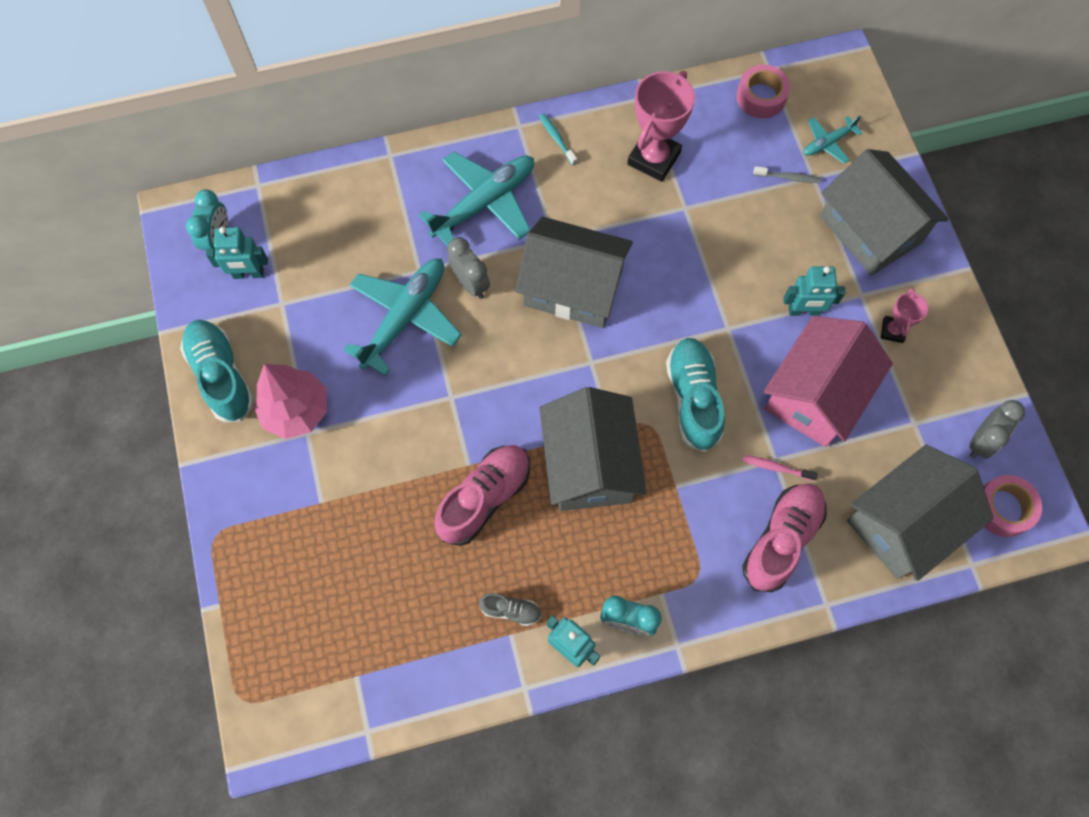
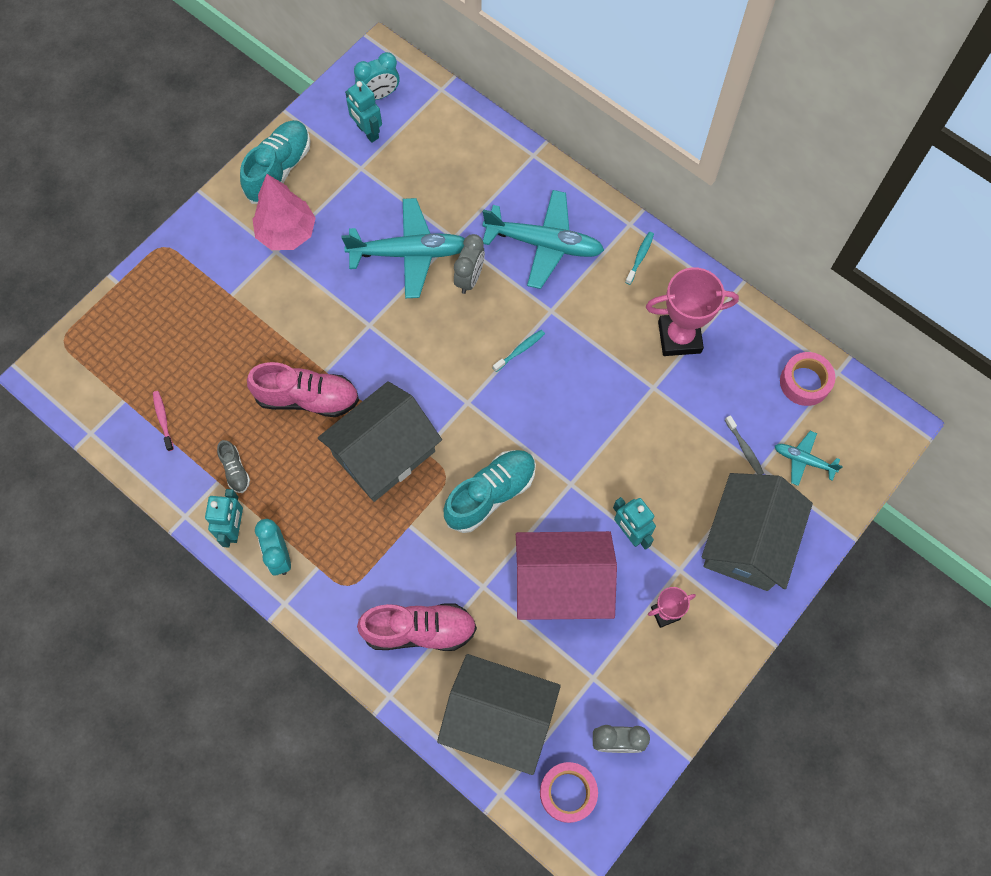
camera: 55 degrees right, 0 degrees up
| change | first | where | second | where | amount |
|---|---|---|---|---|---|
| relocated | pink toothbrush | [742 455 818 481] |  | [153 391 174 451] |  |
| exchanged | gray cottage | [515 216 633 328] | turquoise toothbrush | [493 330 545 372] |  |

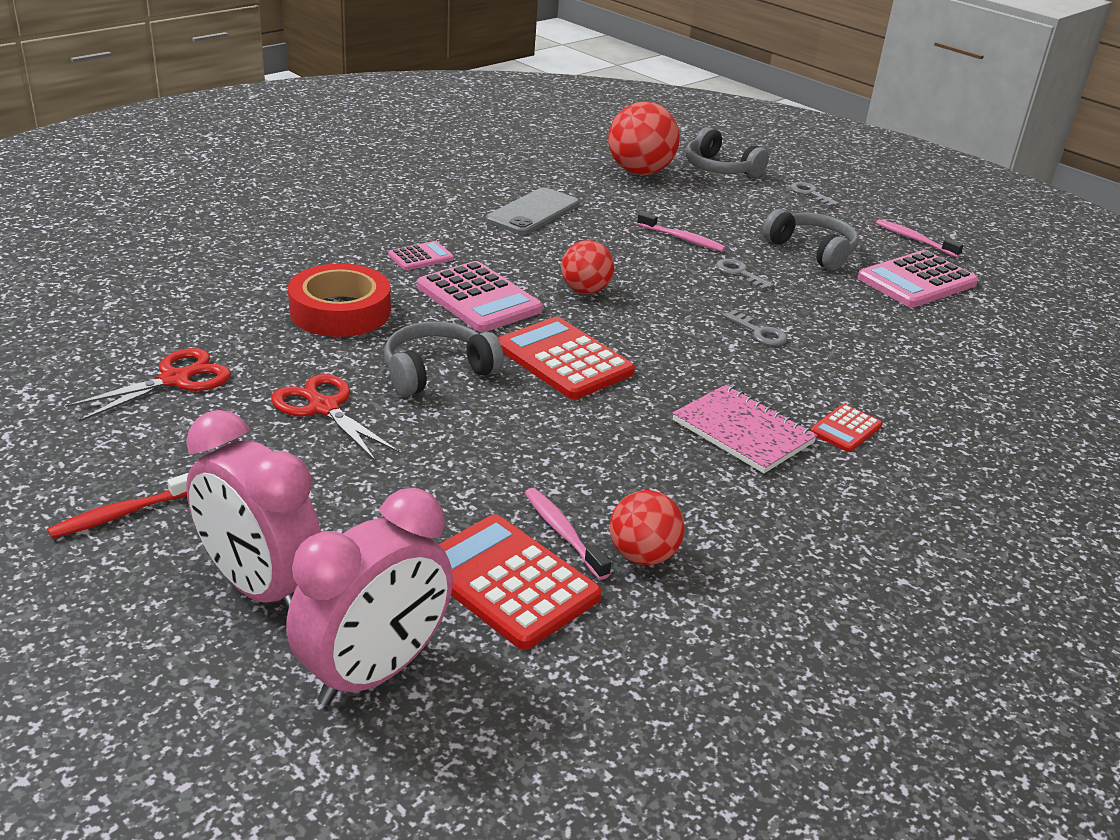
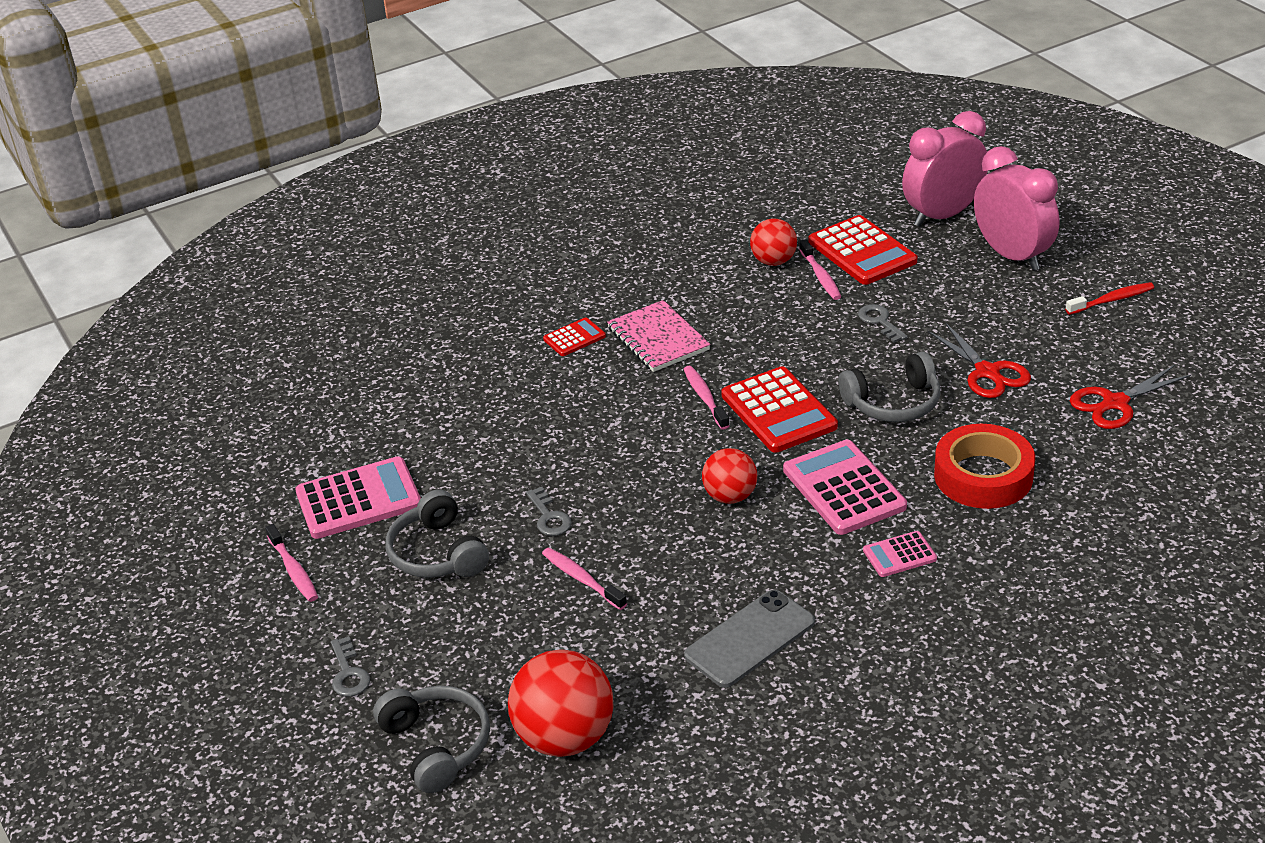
camera: 160 degrees left, 5 degrees up
| change | first | where | second | where | amount |
|---|---|---|---|---|---|
| appeared |  |  | pink toothbrush | [684 366 729 430] |  |
| relocated | gray latchkey | [723 310 788 346] |  | [858 304 908 343] |  |

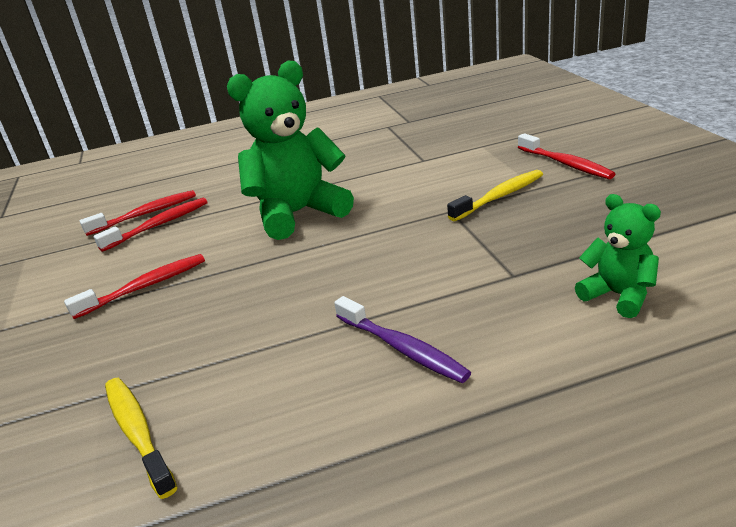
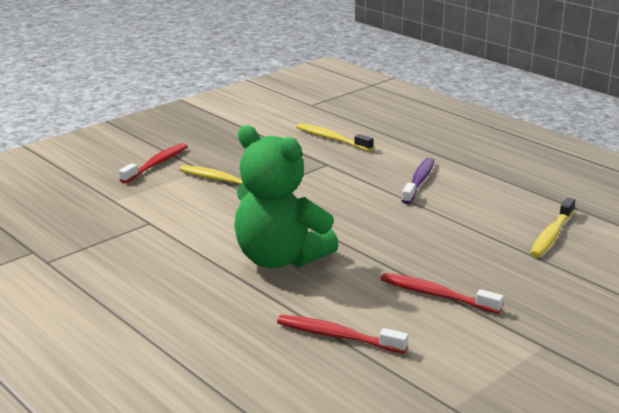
camera: 120 degrees left, 5 degrees down
| change | first | where | second | where | amount |
|---|---|---|---|---|---|
| exchanged | green teddy | [575 194 661 318] | golden toothbrush | [296 123 373 151] |  |
| missing | crimson toothbrush | [80 190 196 236] |  |  |  |

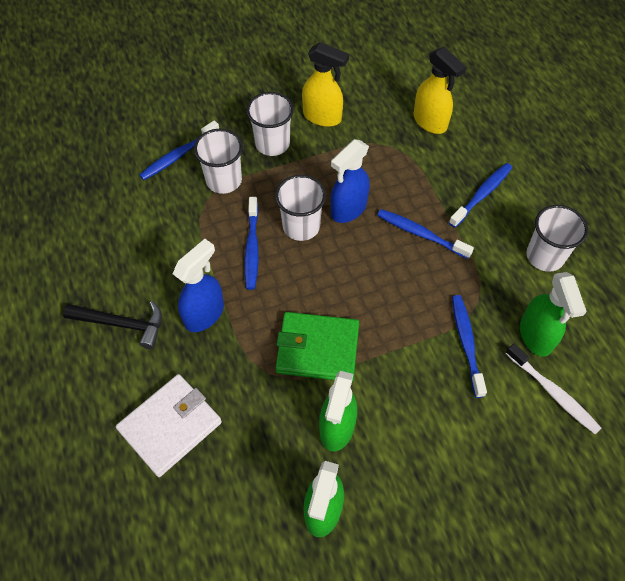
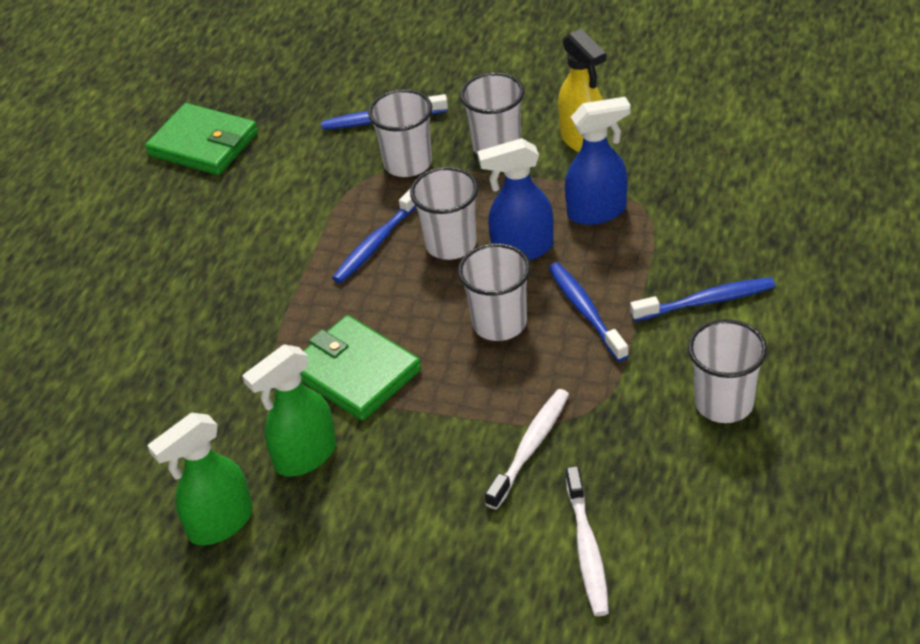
camera: 40 degrees right, 15 degrees down
| change | first | where | second | where | amount |
|---|---|---|---|---|---|
| appeared |  |  | green wallet | [145 103 258 175] |  |
| appeared |  |  | white beaker | [458 243 531 341] |  |
| colour | royal blue toothbrush | [452 295 487 398] | white toothbrush | [485 389 569 509] |  |
| relocated | royal blue spray cleaner | [172 239 224 332] |  | [565 97 631 225] |  |
| missing | black claw hammer | [63 301 162 349] |  |  |  |
| missing | white wallet | [116 374 222 477] |  |  |  |
| missing | golden spray cleaner | [413 47 466 134] |  |  |  |
| missing | green spray cleaner | [520 272 587 356] |  |  |  |

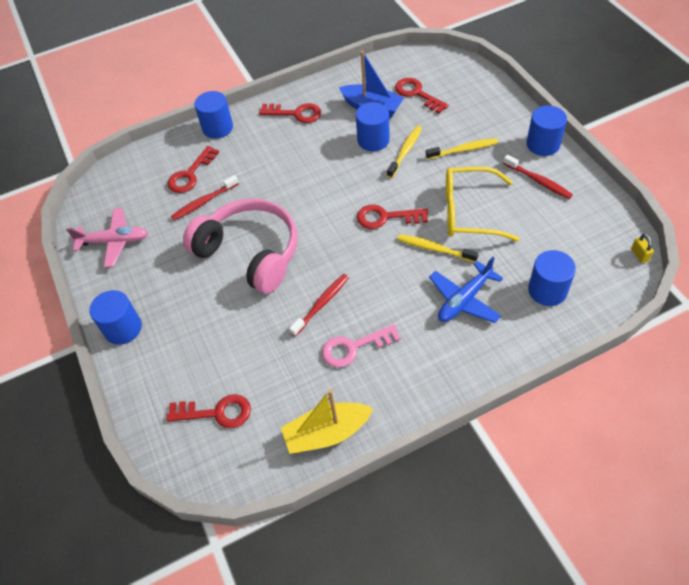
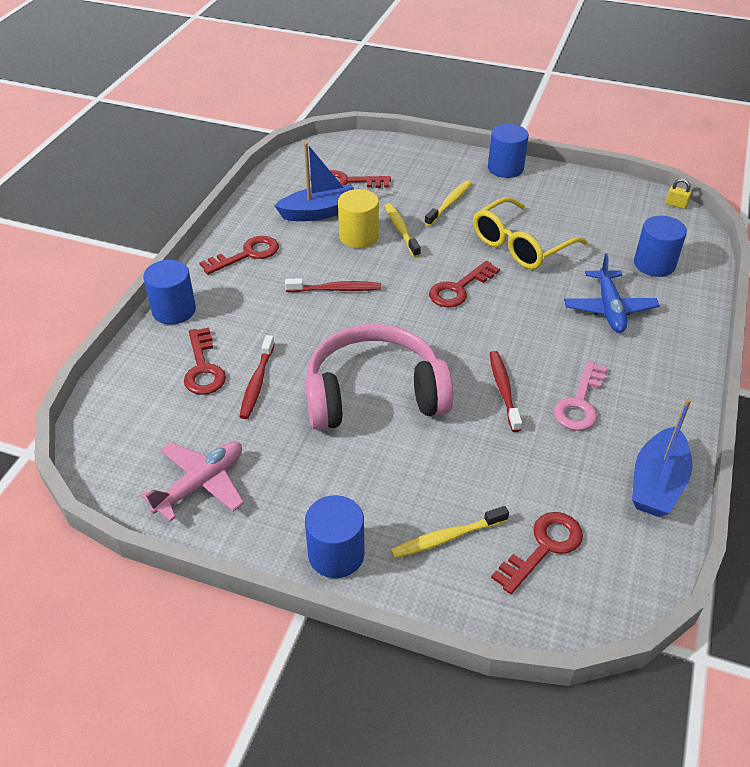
camera: 50 degrees left, 10 degrees down
| change | first | where | second | where | amount |
|---|---|---|---|---|---|
| relocated | crimson toothbrush | [503 155 573 199] |  | [285 278 381 292] |  |
| colour | royal blue solid cylinder | [356 102 390 151] | golden solid cylinder | [338 189 379 248] |  |
| relocated | golden toothbrush | [398 234 479 262] |  | [391 506 509 558] |  |
| colour | golden toy boat | [281 389 373 454] | royal blue toy boat | [632 398 692 517] |  |

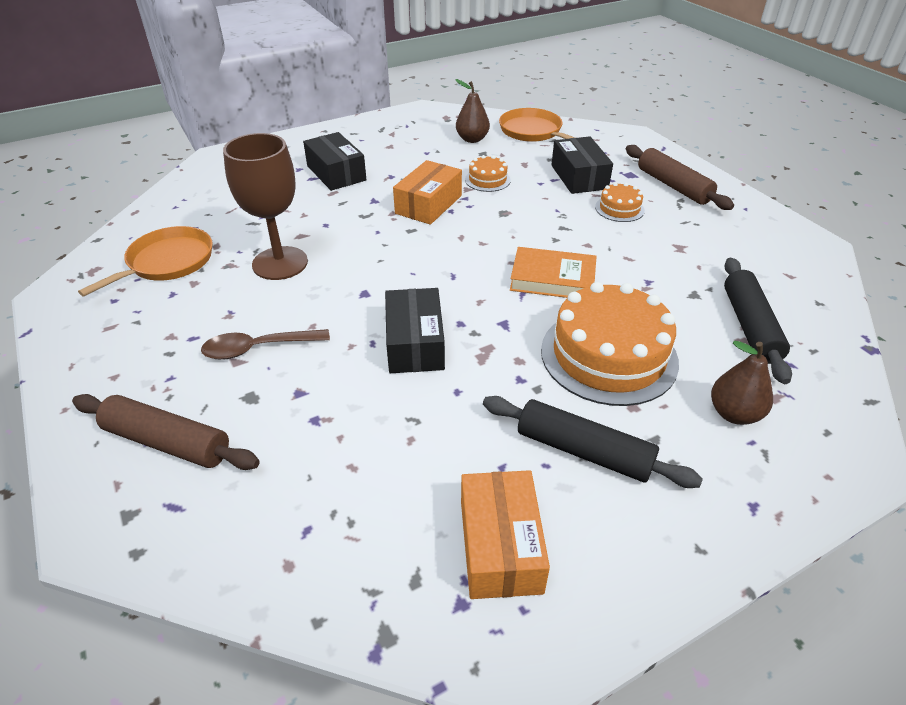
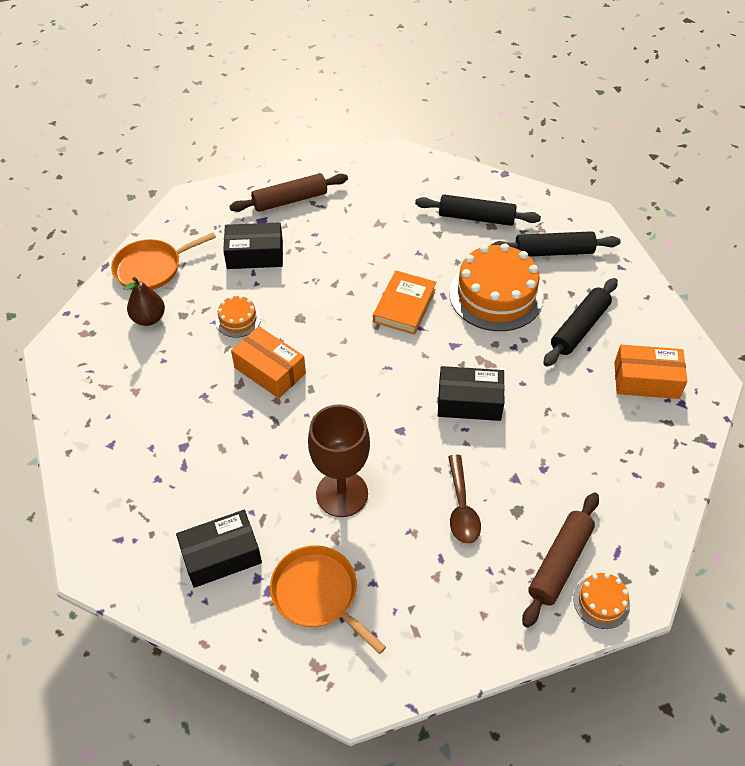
camera: 80 degrees left, 10 degrees up
| change | first | where | second | where | amount |
|---|---|---|---|---|---|
| relocated | black parcel | [303 132 366 191] |  | [176 510 262 588] |  |
| exchanged | brown toy pear | [711 341 773 425] | black dough roller | [491 231 621 257] |  |
| relocated | bright orange cake | [595 182 645 222] |  | [573 573 630 629] |  |

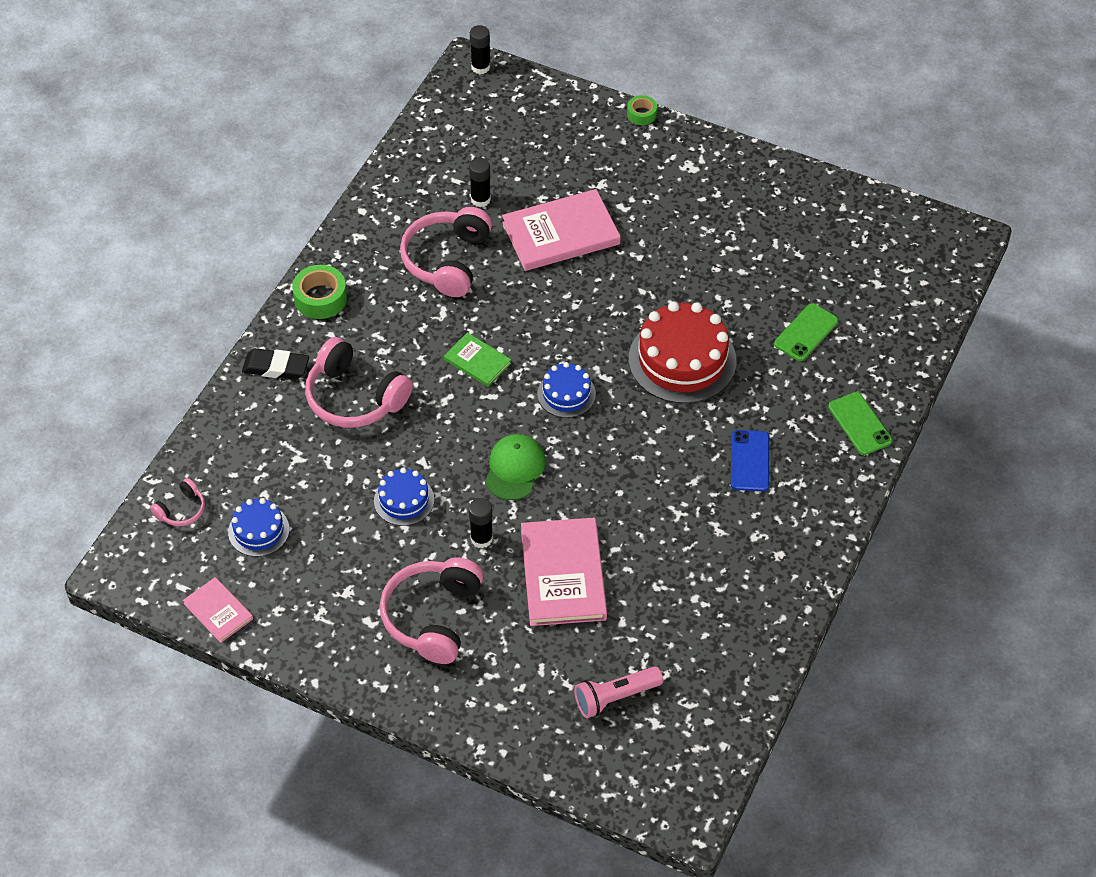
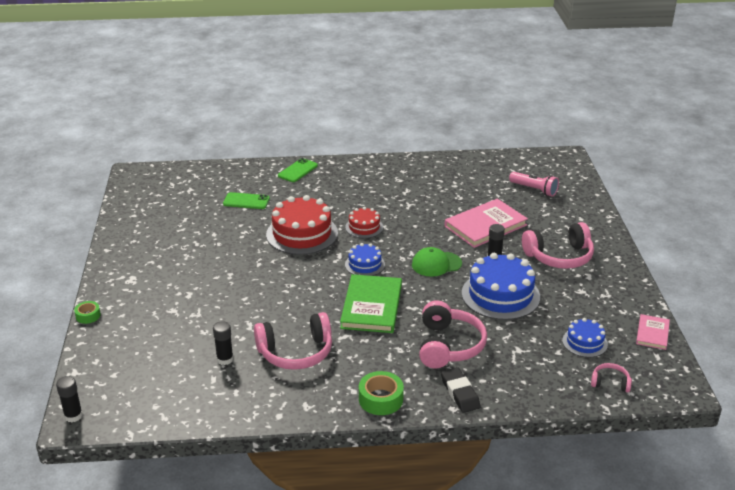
camera: 120 degrees left, 20 degrees down
| change | first | where | second | where | amount |
|---|---|---|---|---|---|
| size | green hardback | [444 332 511 387] |  | [340 274 402 333] | x1.87 |
| appeared |  |  | crimson cake | [345 207 383 238] |  |
| size | royal blue cake | [374 467 434 526] |  | [462 253 540 320] | x1.87 |
| missing | pink hardback | [502 189 621 271] |  |  |  |
| missing | royal blue smartphone | [731 430 769 491] |  |  |  |

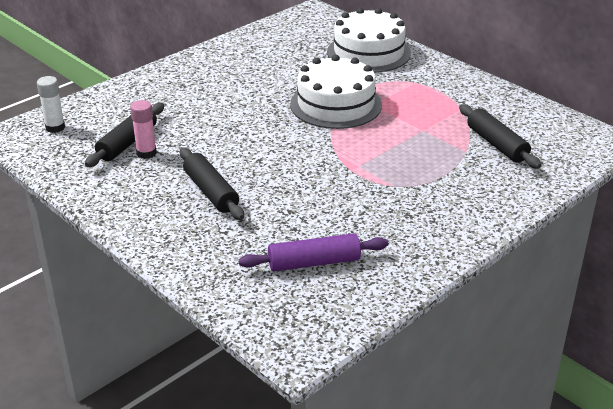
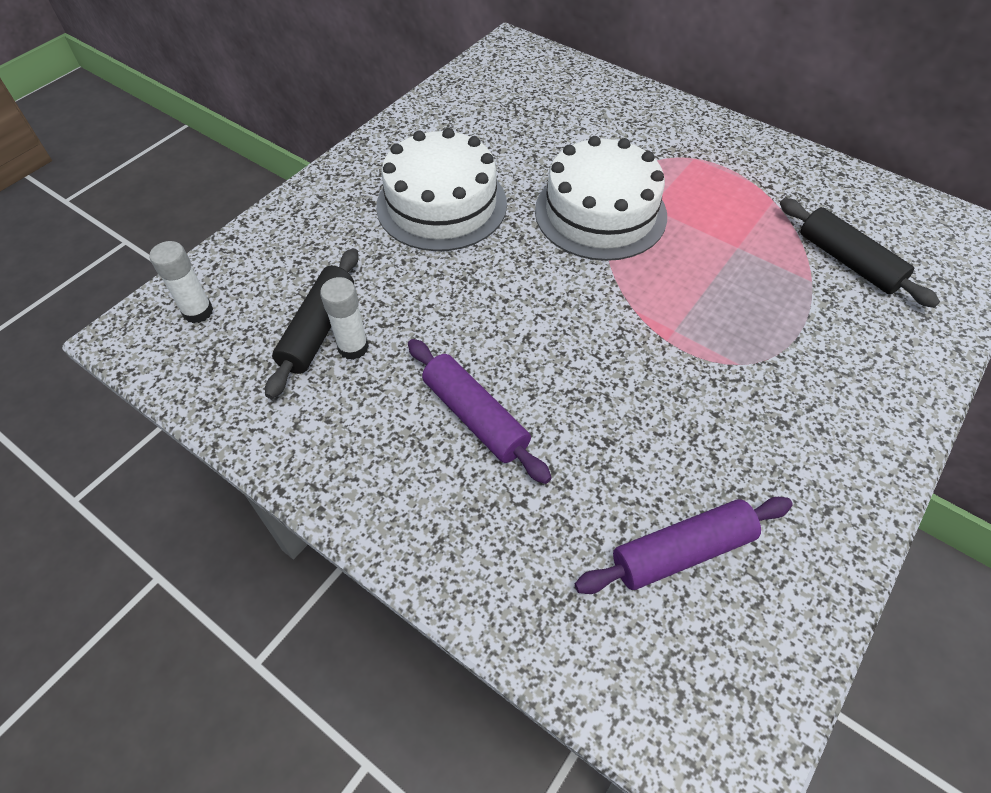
camera: 10 degrees left, 20 degrees up
| change | first | where | second | where | amount |
|---|---|---|---|---|---|
| colour | pink glue | [130 100 157 159] | white glue | [320 277 369 360] |  |
| relocated | white cake | [327 8 411 73] |  | [376 128 507 251] |  |
| colour | black dough roller | [180 148 244 220] | violet dough roller | [408 339 552 484] |  |

